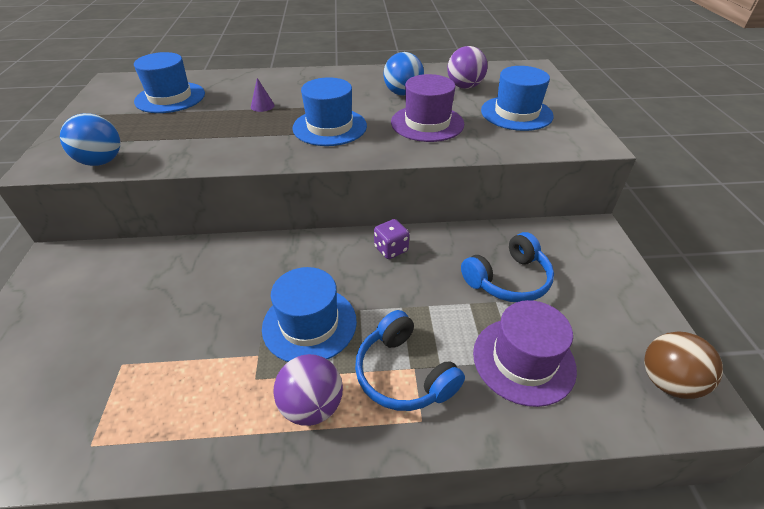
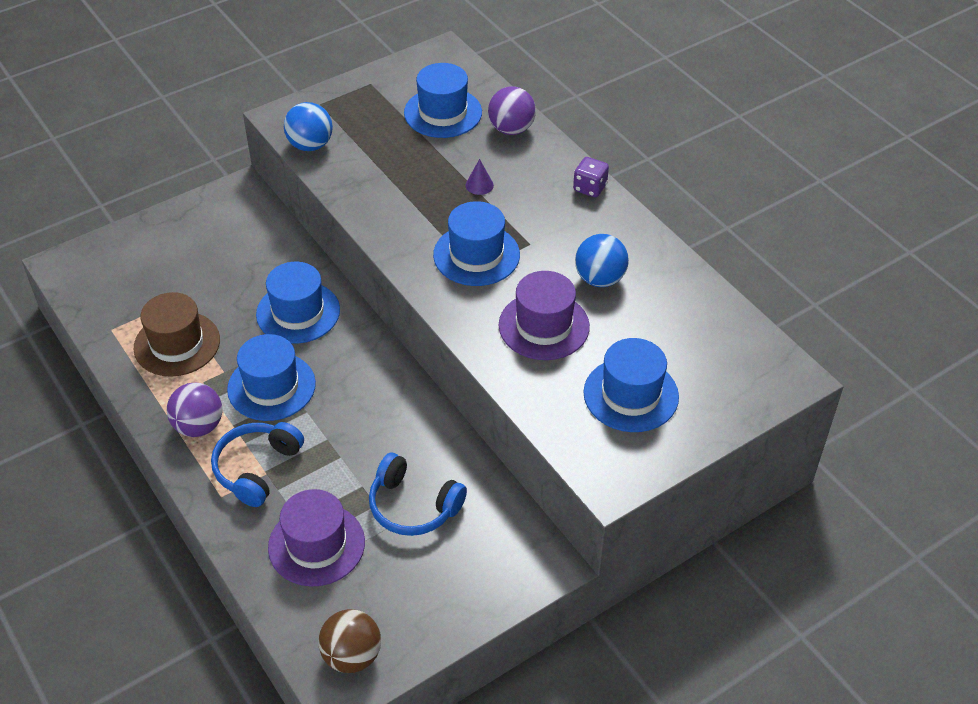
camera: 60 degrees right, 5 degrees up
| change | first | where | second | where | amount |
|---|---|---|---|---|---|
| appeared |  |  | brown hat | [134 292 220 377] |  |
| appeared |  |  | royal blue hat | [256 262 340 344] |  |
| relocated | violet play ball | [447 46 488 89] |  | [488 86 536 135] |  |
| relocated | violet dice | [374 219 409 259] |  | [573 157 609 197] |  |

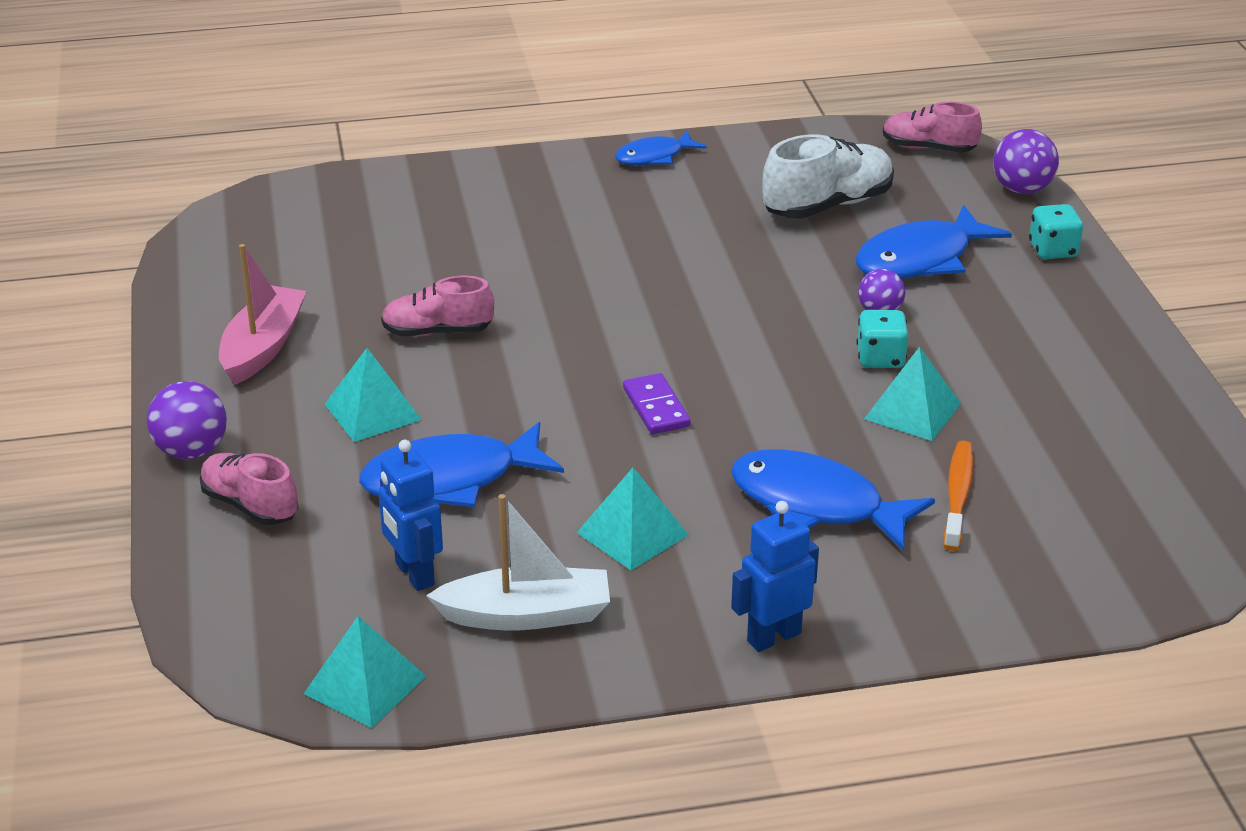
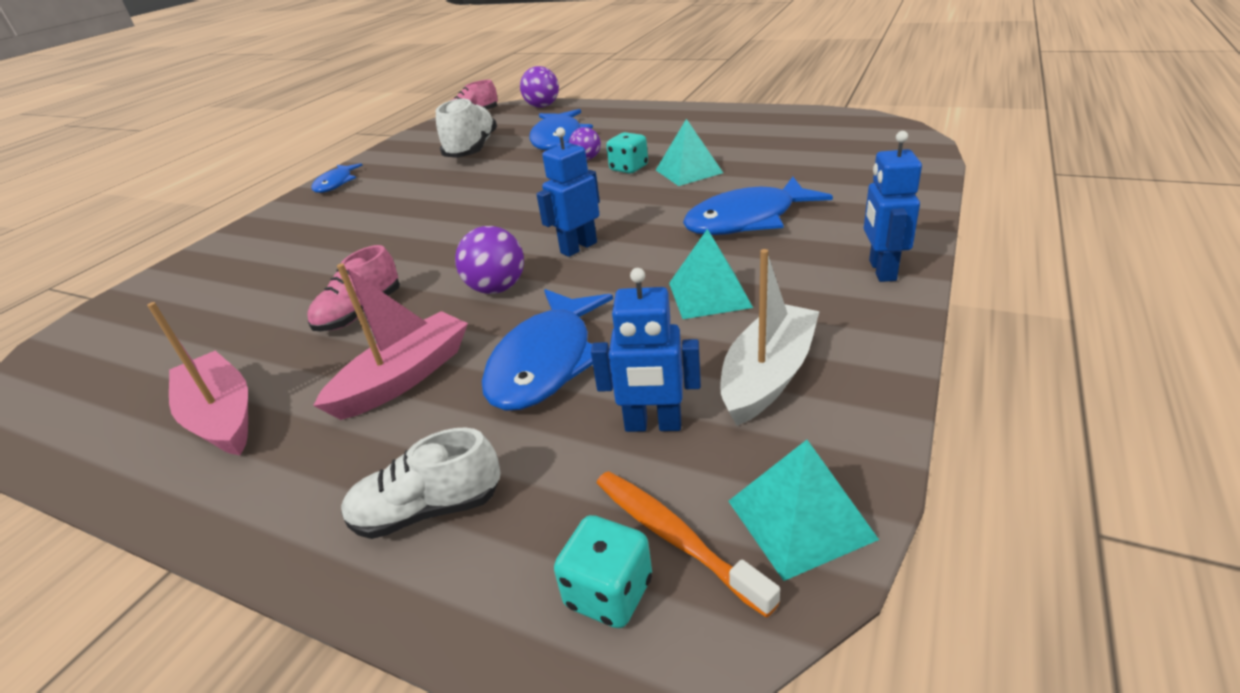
camera: 50 degrees left, 0 degrees up
| change | first | where | second | where | amount |
|---|---|---|---|---|---|
| exchanged | turquoise pyramid shape | [325 348 422 442] | pink toy boat | [313 263 468 420] |  |
| colour | pink sneaker | [200 453 299 525] | white sneaker | [341 427 501 539] |  |
| relocated | violet play ball | [147 381 227 459] |  | [455 226 524 294] |  |
| exchanged | violet domino tile | [623 373 691 434] | royal blue robot figure | [536 127 600 257] |  |
| relocated | turquoise dice | [1029 204 1083 259] |  | [554 515 652 628] |  |
| relocated | bright orange toothbrush | [943 441 973 551] |  | [597 471 780 618] |  |

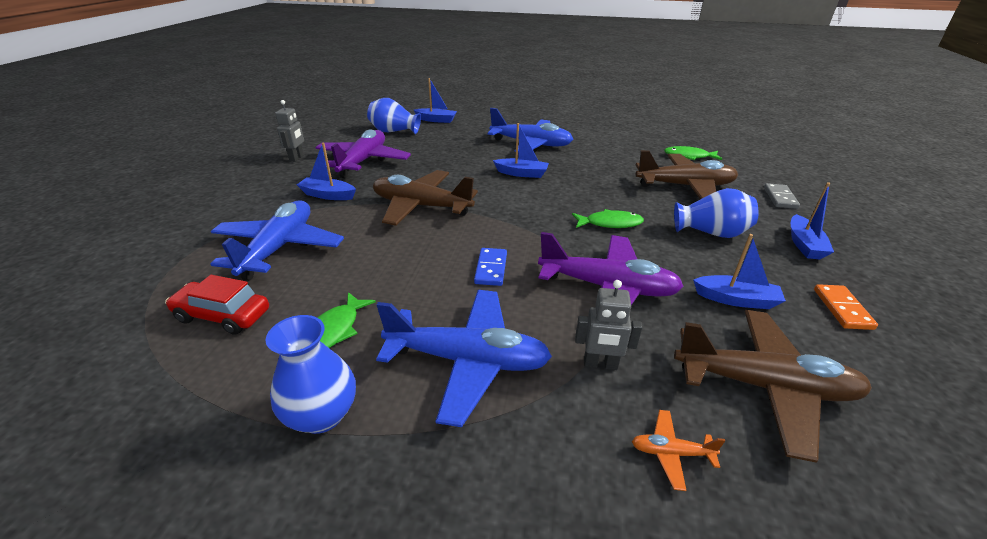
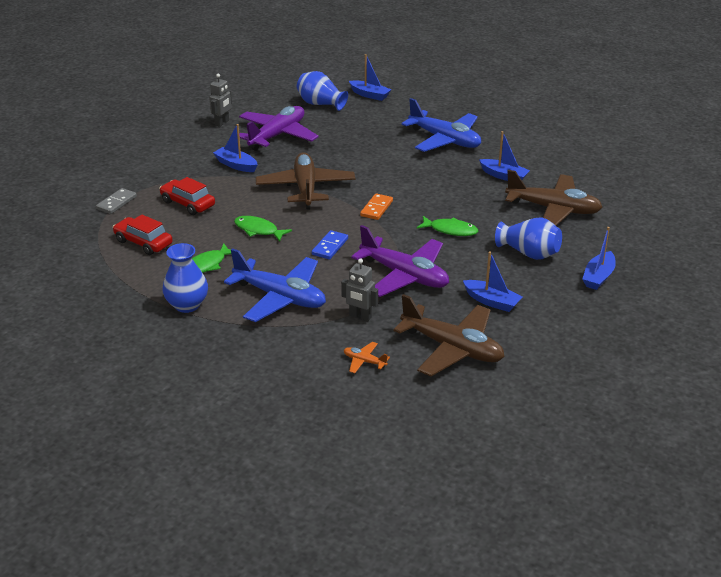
camera: 20 degrees right, 0 degrees up
| change | first | where | second | where | amount |
|---|---|---|---|---|---|
| relocated | gray domino tile | [764 183 800 209] |  | [96 188 137 214] |  |
| exchanged | royal blue aeroplane | [211 200 344 280] | crimson car | [159 177 215 215] |  |
| relocated | green fish figure | [664 146 722 160] |  | [234 216 292 242] |  |
| spun | brown aeroplane | [373 170 478 226] |  | [256 152 355 210] | 45 degrees clockwise |
| relocated | bright orange domino tile | [814 284 878 330] |  | [360 193 393 220] |  |
| relocated | royal blue toy boat | [493 123 549 178] |  | [479 131 530 181] |  |

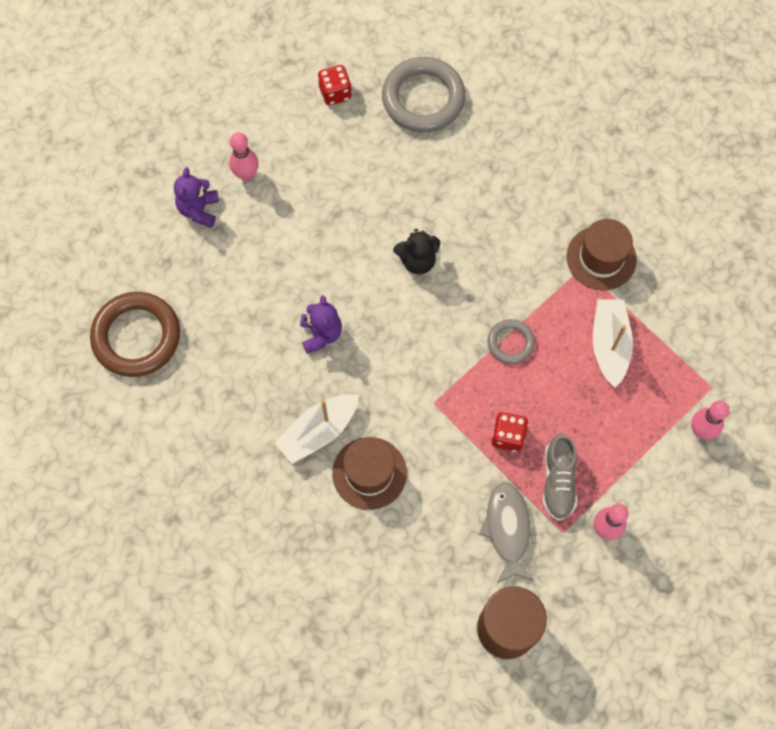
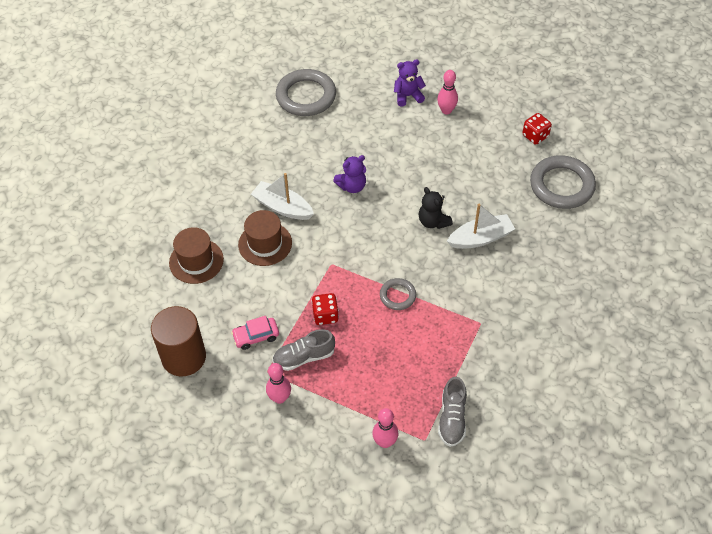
camera: 70 degrees right, 15 degrees down
| change | first | where | second | where | amount |
|---|---|---|---|---|---|
| relocated | brown hat | [567 219 637 290] |  | [169 227 224 284] |  |
| exchanged | gray fish figure | [479 482 535 583] | pink car | [231 316 279 350] |  |
| colour | brown torus | [90 292 180 377] | gray torus | [276 69 336 116] |  |
| appeared |  |  | gray sneaker | [438 377 467 447] |  |
| relocated | white toy boat | [593 299 633 388] |  | [447 204 515 249] |  |

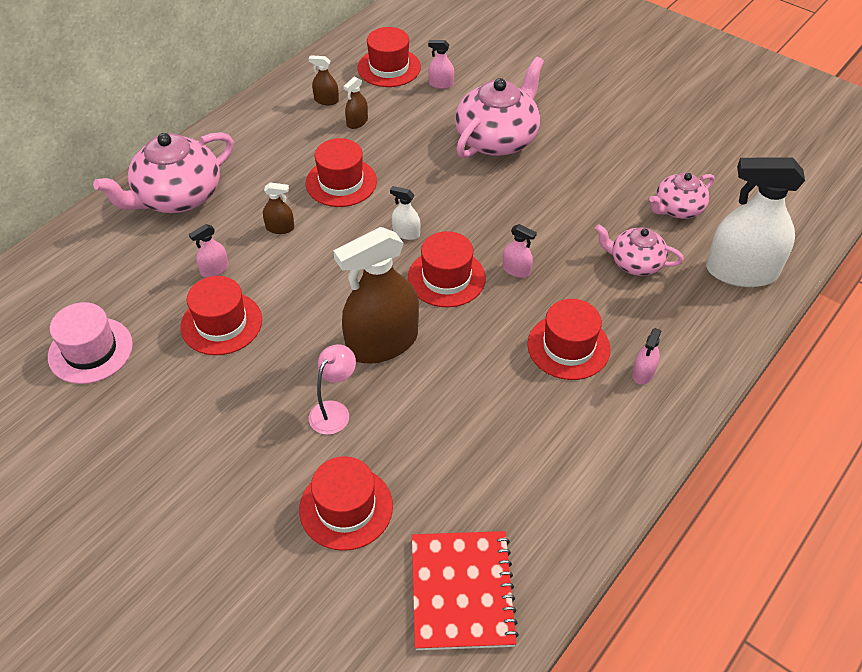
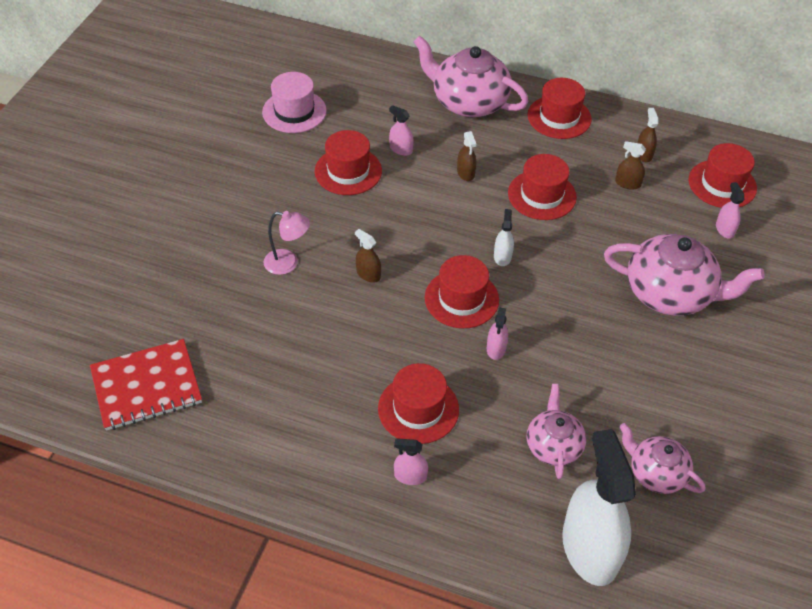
camera: 70 degrees right, 0 degrees up
| change | first | where | second | where | amount |
|---|---|---|---|---|---|
| size | brown spray cleaner | [333 227 419 364] |  | [355 229 381 283] | x0.42 |
| relocated | crimson hat | [299 456 393 551] |  | [527 78 592 139] |  |

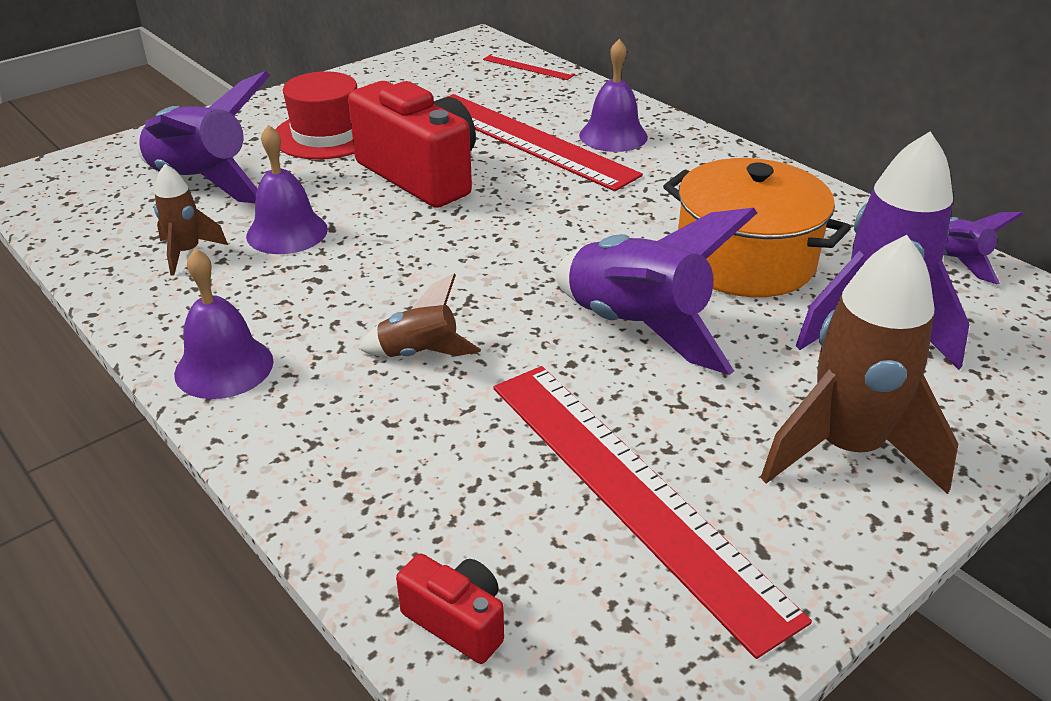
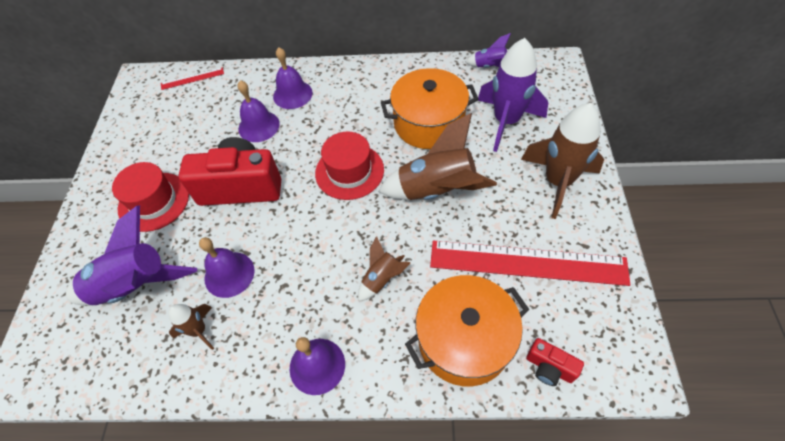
camera: 45 degrees left, 20 degrees up
| change | first | where | second | where | amount |
|---|---|---|---|---|---|
| exchanged | crimson ruler | [447 94 643 191] | violet hand bell | [237 80 280 142] |  |
| appeared |  |  | crimson hat | [315 132 384 200] |  |
| colour | violet toy rocket | [555 208 757 375] | brown toy rocket | [379 113 497 200] |  |
| appeared |  |  | bright orange pot | [405 275 529 386] |  |
| spun | crimson compact camera | [396 553 504 664] |  | [526 338 584 386] | 135 degrees counterclockwise |

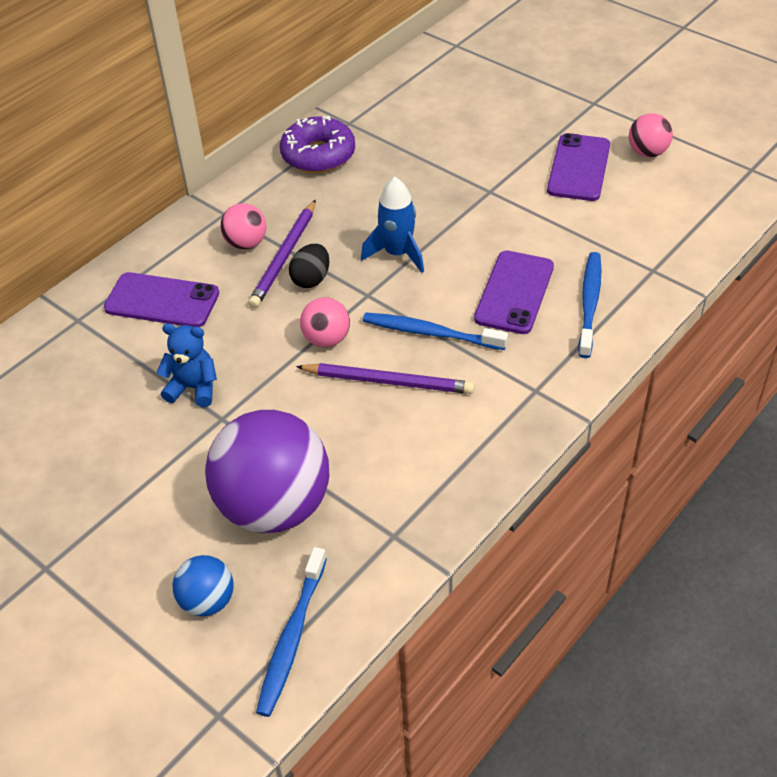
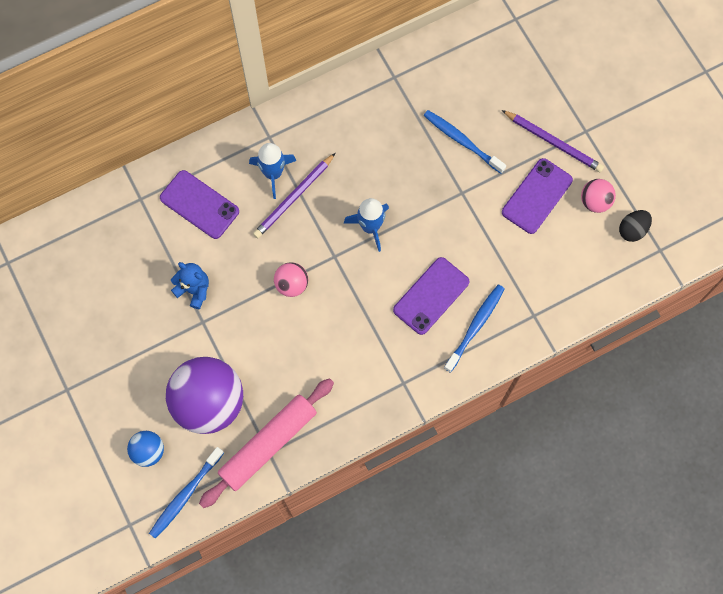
camera: 20 degrees right, 25 degrees up
| change | first | where | second | where | amount |
|---|---|---|---|---|---|
| appeared |  |  | pink dough roller | [199 378 334 508] |  |
| exchanged | pink play ball | [220 203 267 250] | royal blue toy rocket | [249 143 297 199] |  |
| relocated | royal blue toothbrush | [363 313 508 350] |  | [423 110 506 174] |  |
| relocated | violet lead pencil | [296 363 475 394] |  | [502 110 604 173] |  |
| relocated | black egg shape | [289 244 329 288] |  | [619 210 652 242] |  |
| missing | violet donut | [280 116 355 173] |  |  |  |

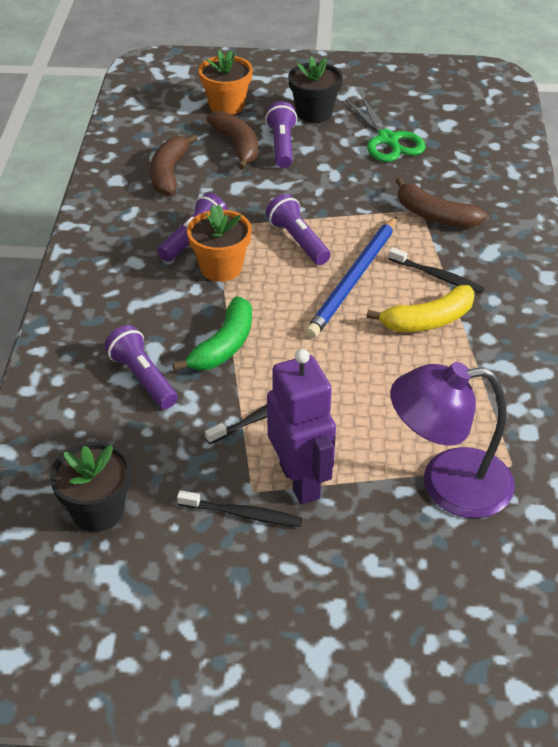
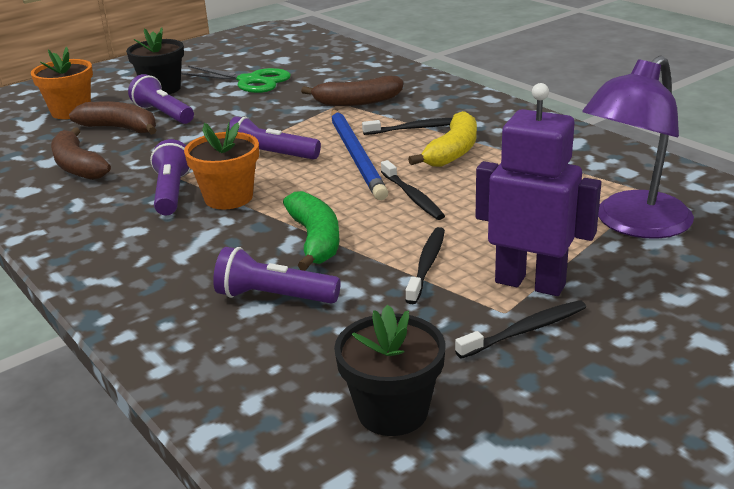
camera: 40 degrees left, 15 degrees down
| change | first | where | second | where | amount |
|---|---|---|---|---|---|
| appeared |  |  | black toothbrush | [381 160 445 220] |  |

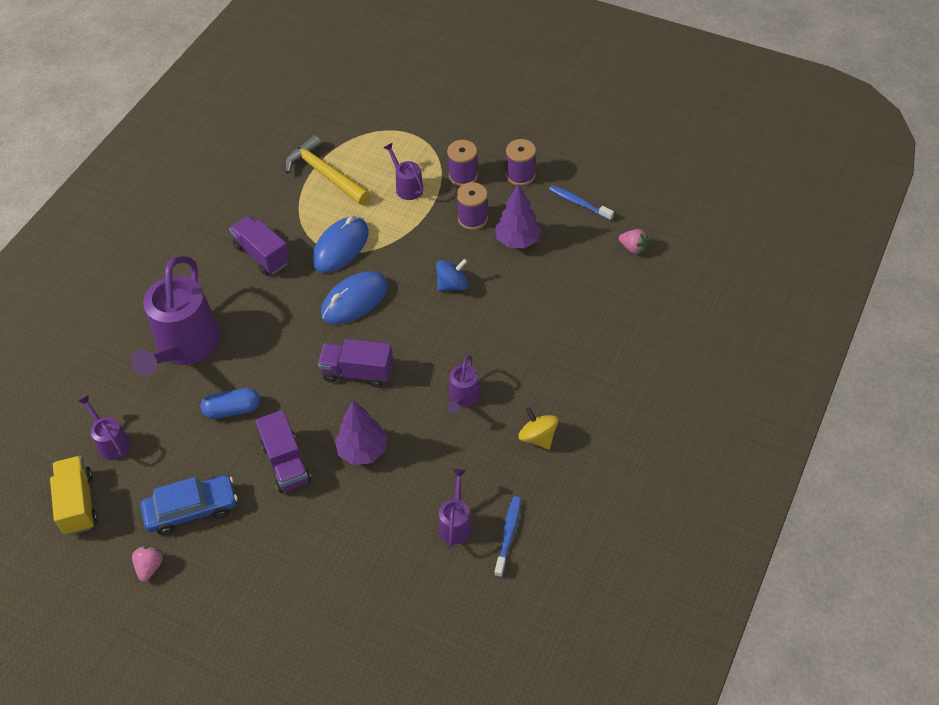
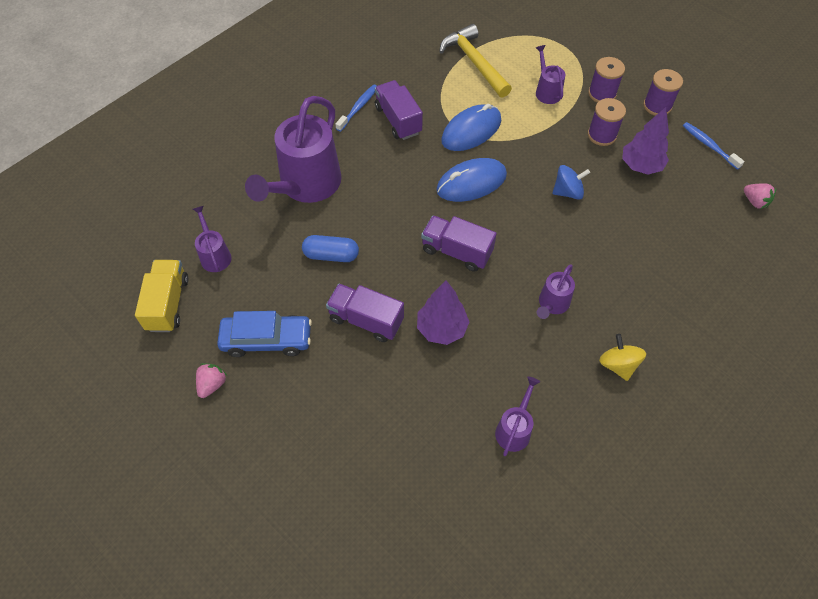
camera: 15 degrees right, 5 degrees up
| change | first | where | second | where | amount |
|---|---|---|---|---|---|
| spun | violet toy truck | [256 410 311 493] |  | [326 284 404 342] | 120 degrees clockwise |
| relocated | royal blue toothbrush | [494 496 521 577] |  | [335 84 377 132] |  |

